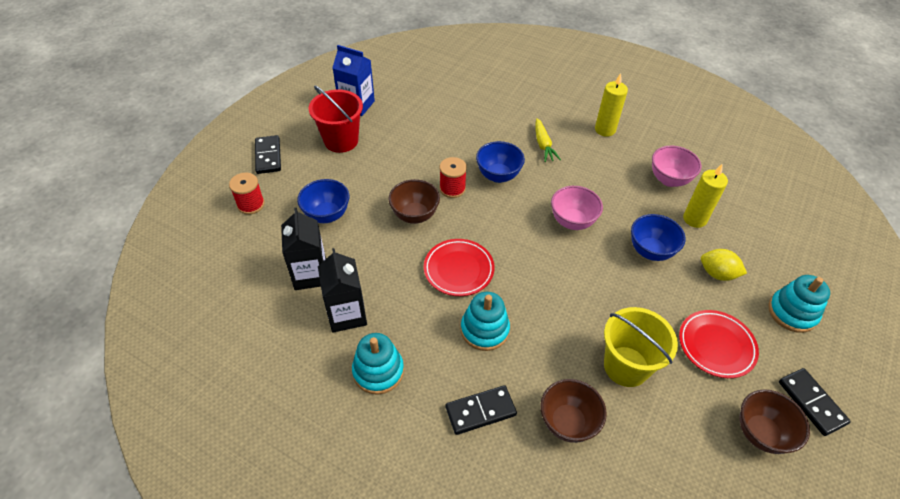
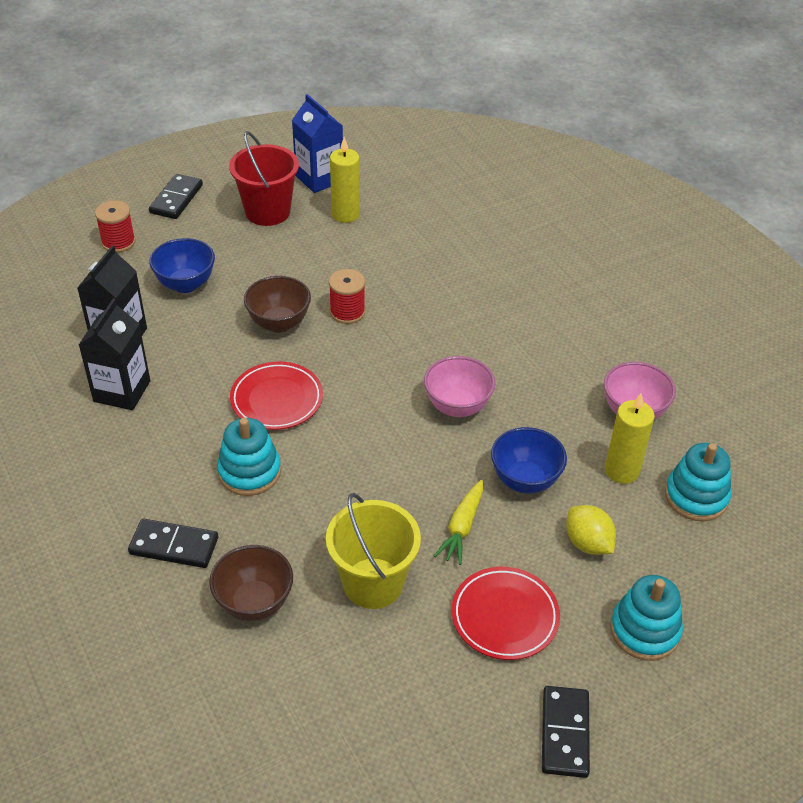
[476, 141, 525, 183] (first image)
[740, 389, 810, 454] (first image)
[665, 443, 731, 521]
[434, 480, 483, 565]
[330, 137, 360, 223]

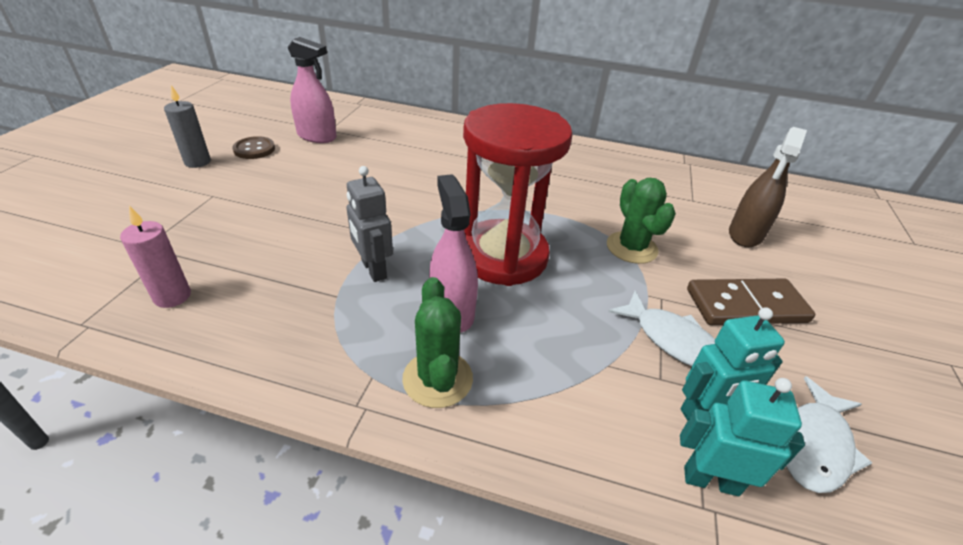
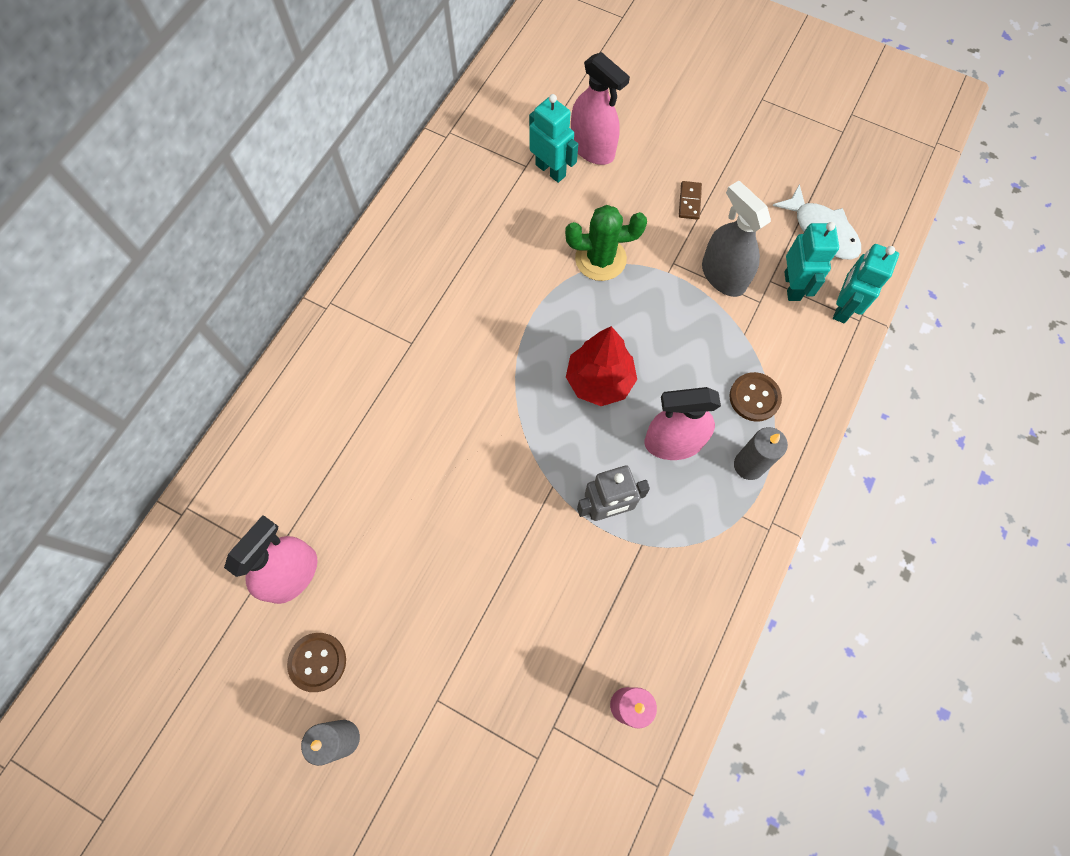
[529, 94, 578, 183]
[729, 372, 782, 422]
[734, 427, 788, 480]
[566, 326, 637, 406]
[702, 181, 771, 297]
[571, 52, 630, 165]
[679, 181, 702, 220]

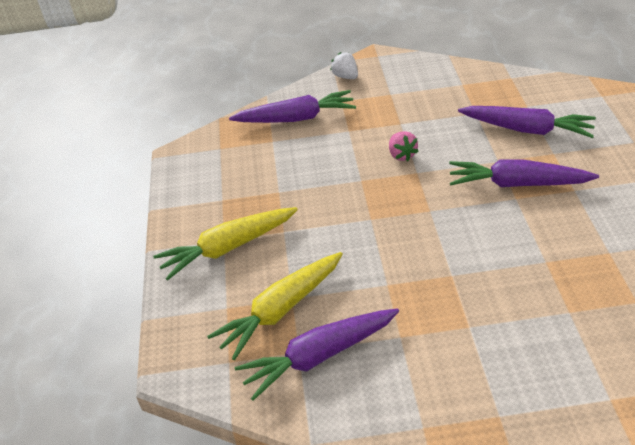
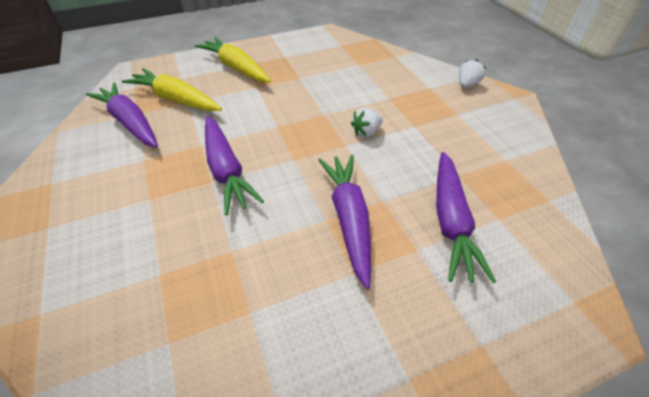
[205, 116, 264, 215]
[351, 108, 383, 137]

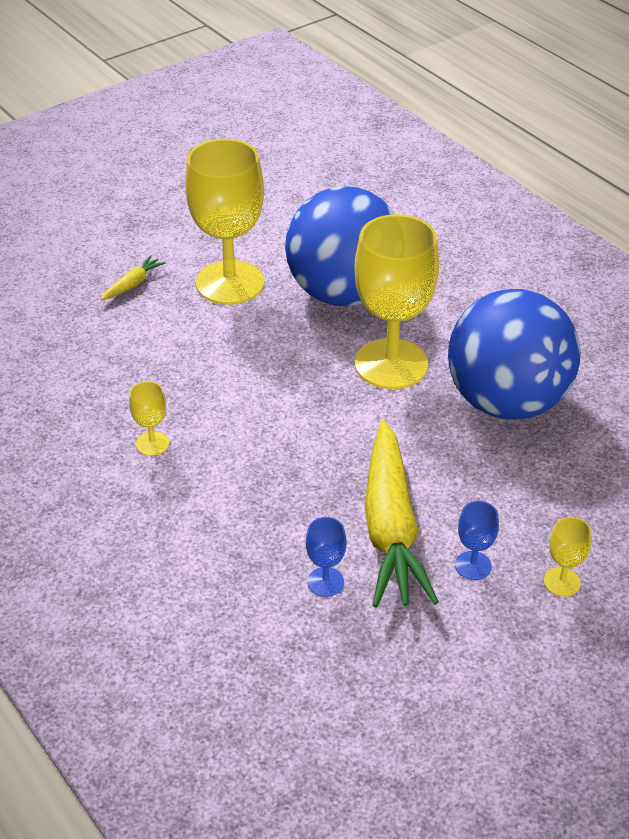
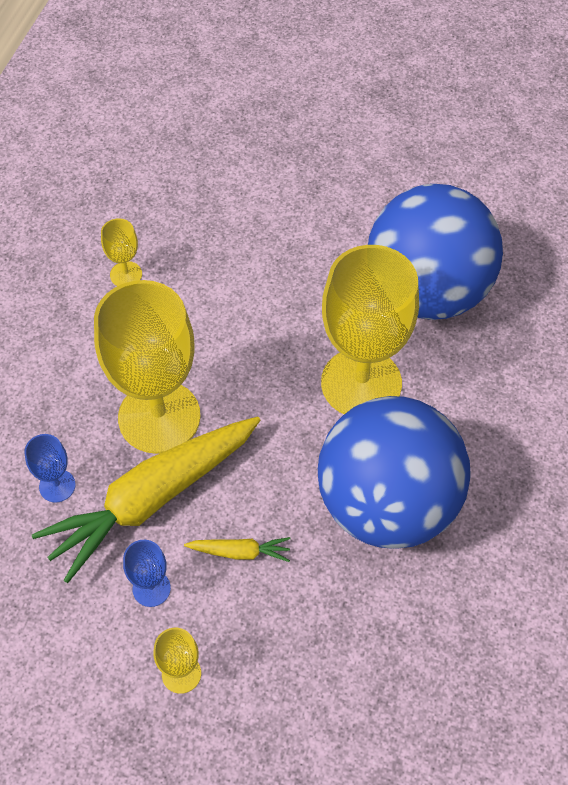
[184, 537, 291, 562]
[94, 280, 201, 454]

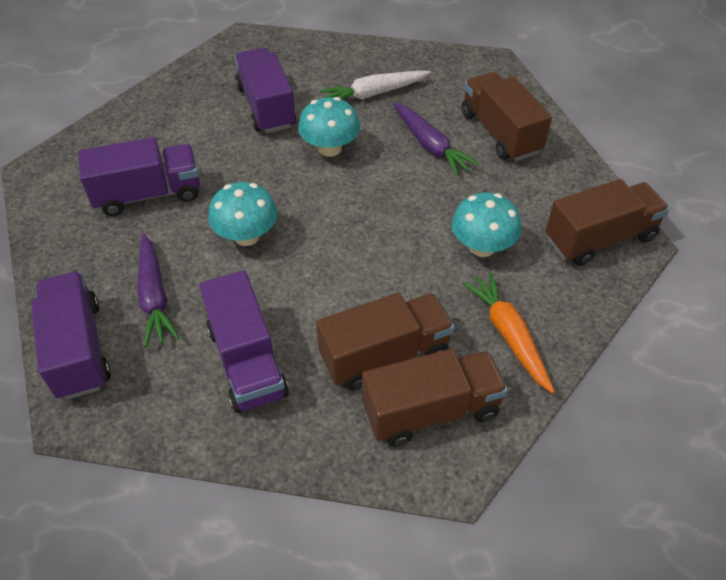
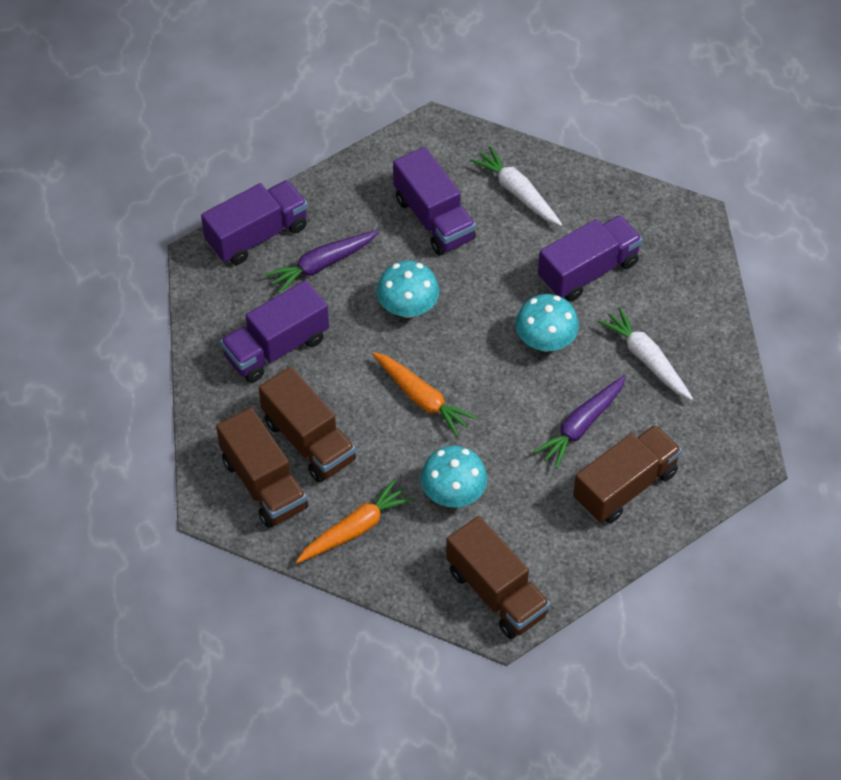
[372, 352, 477, 437]
[470, 146, 562, 226]

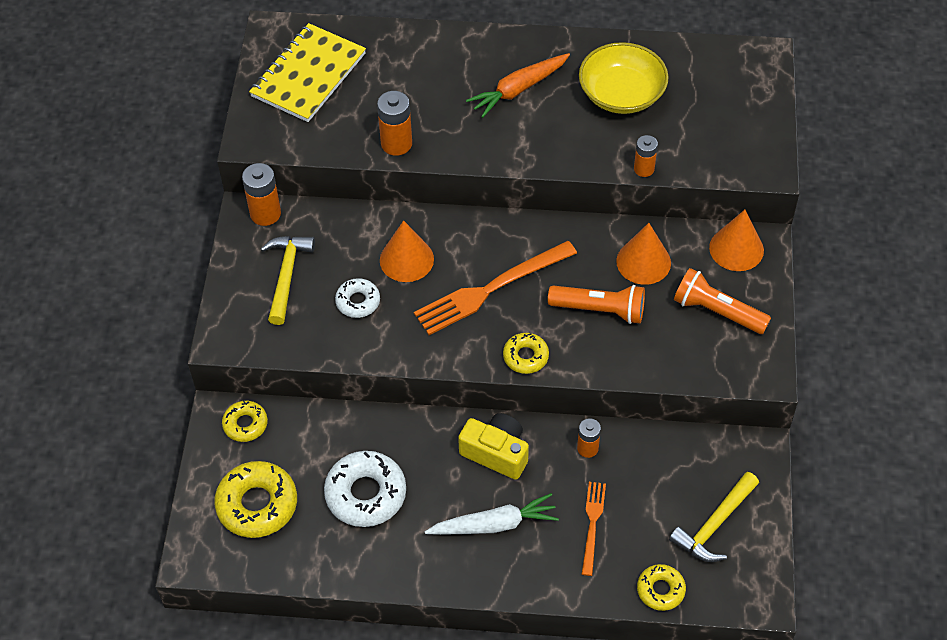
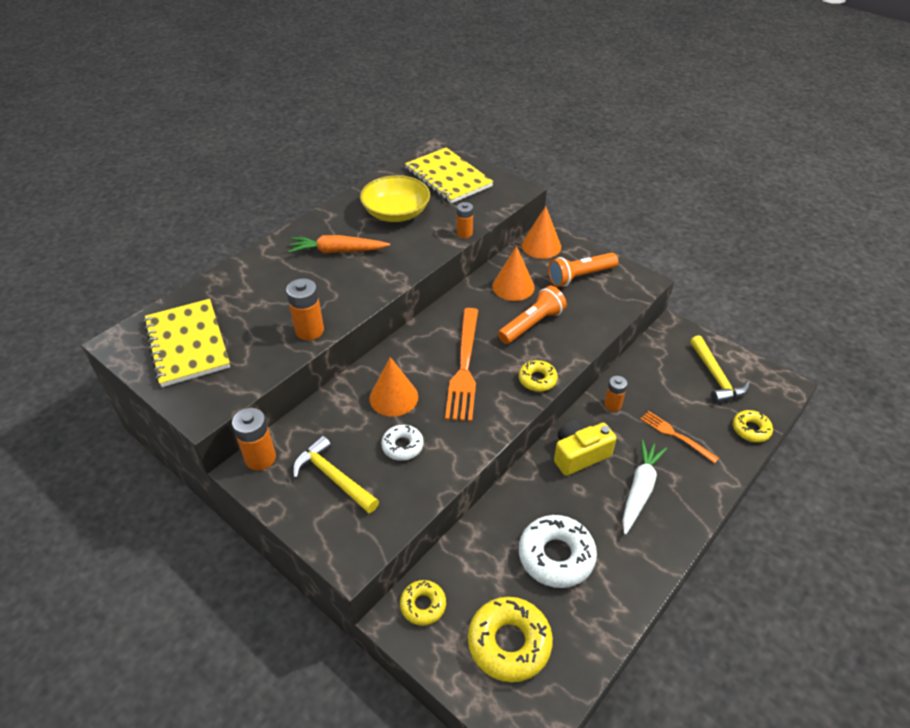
[405, 147, 494, 204]
[289, 235, 390, 253]

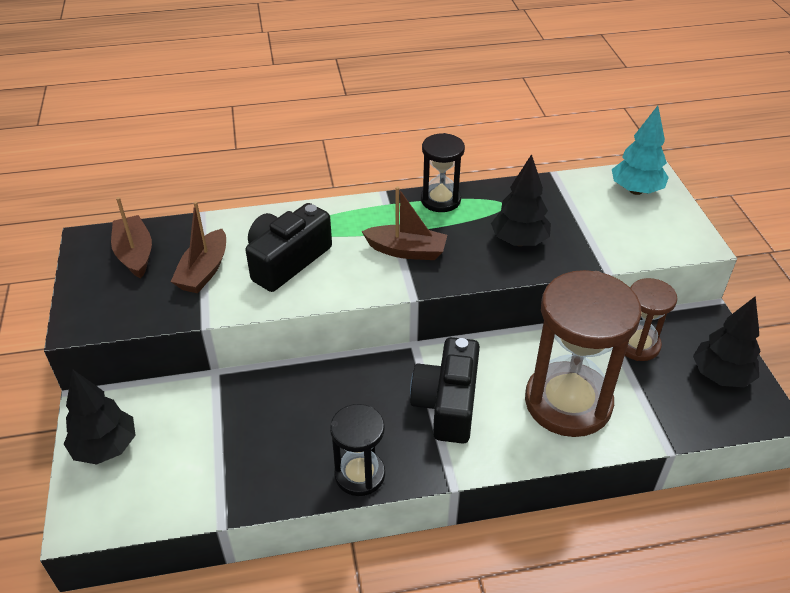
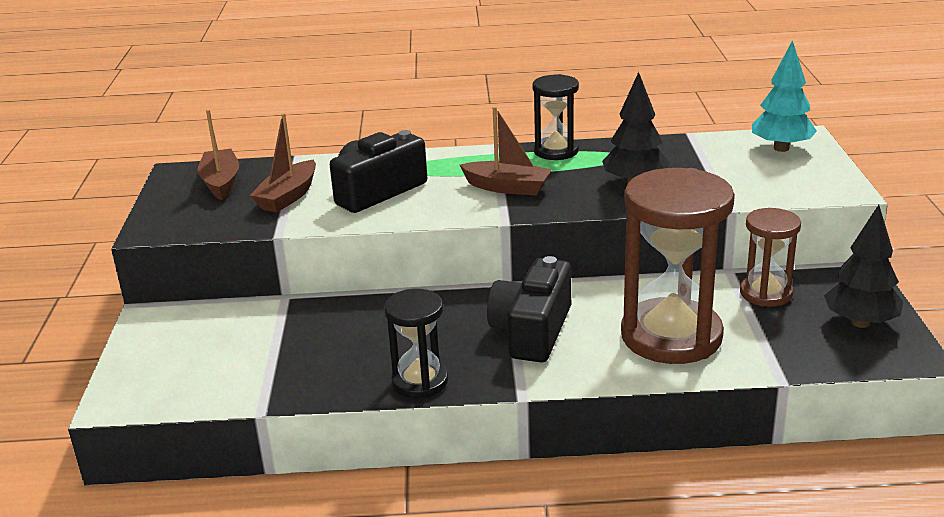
[64, 369, 136, 465] (first image)

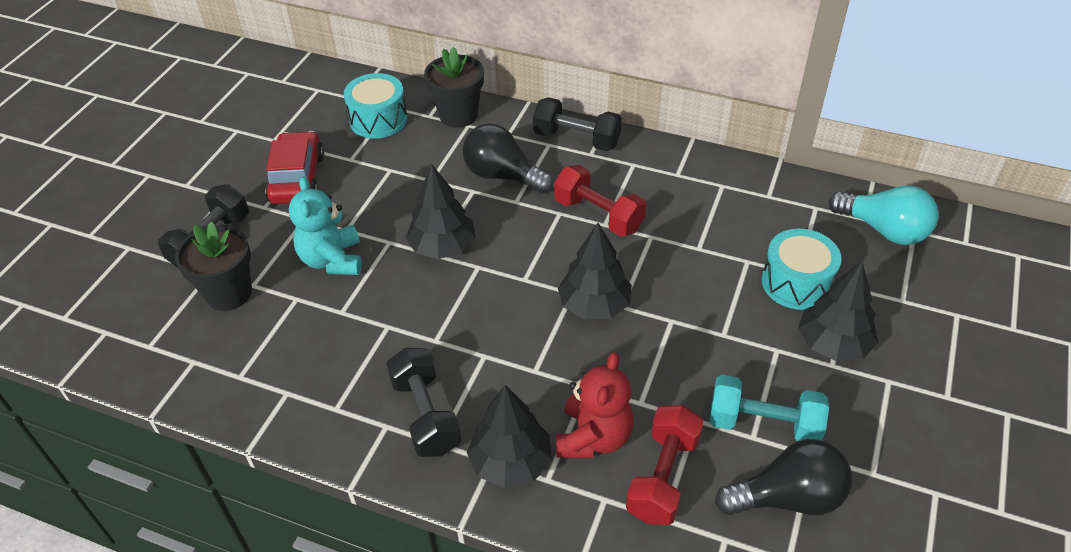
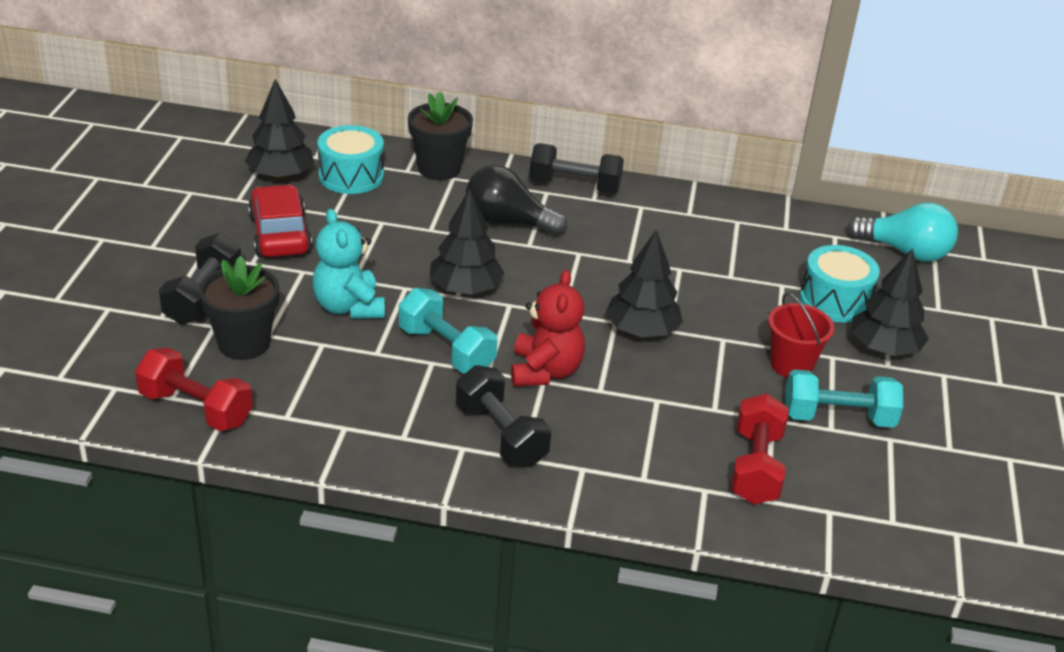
[715, 439, 852, 515] (first image)
[399, 288, 498, 374]
[768, 293, 834, 378]
[245, 79, 314, 180]
[135, 347, 253, 431]
[511, 270, 585, 387]

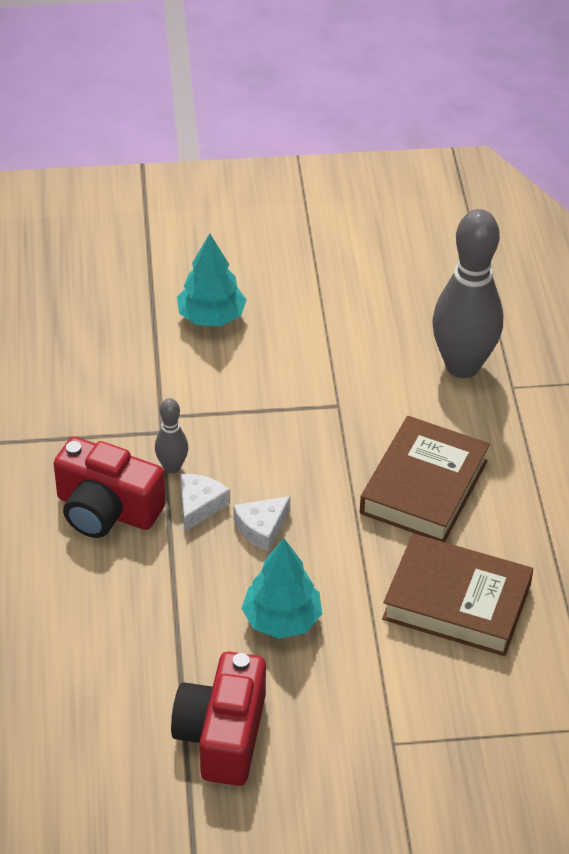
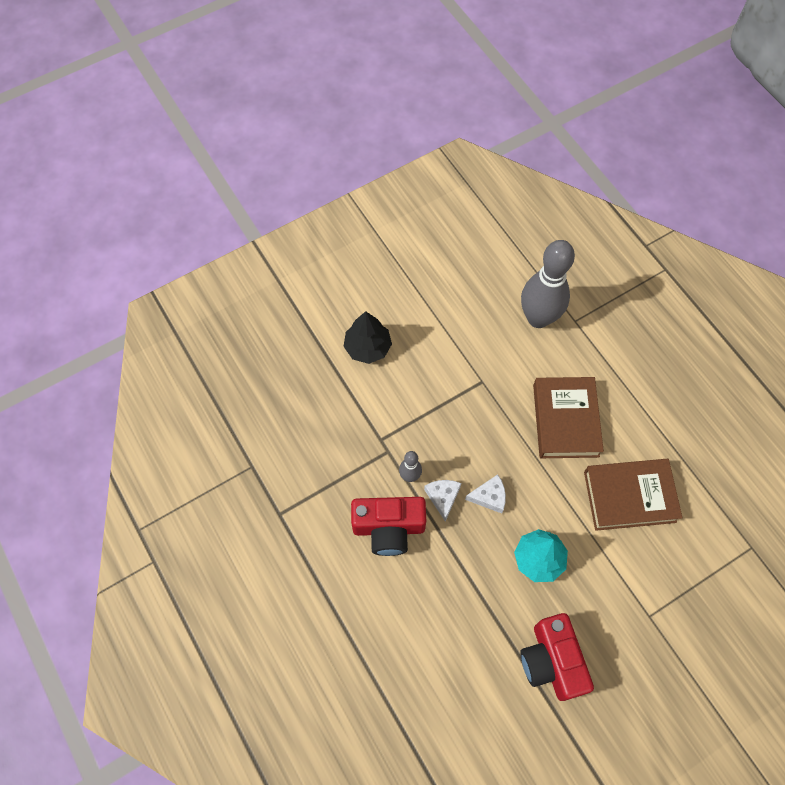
[344, 311, 392, 364]
[465, 474, 506, 514]

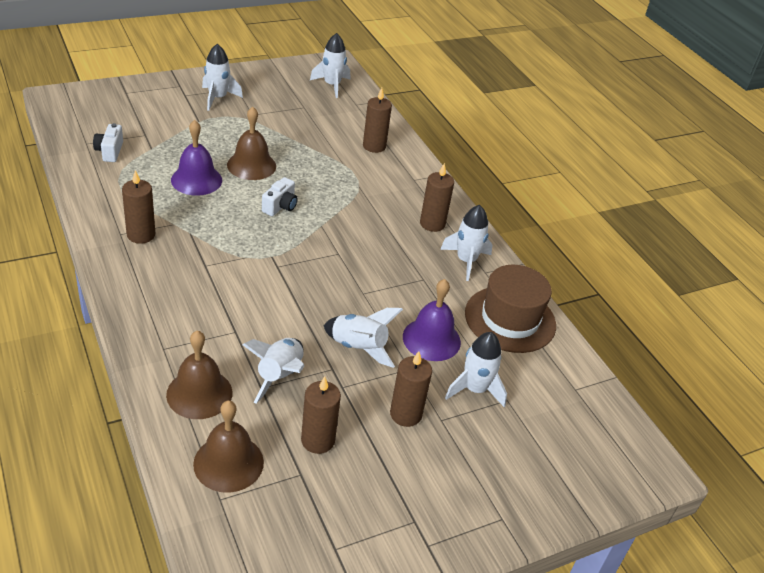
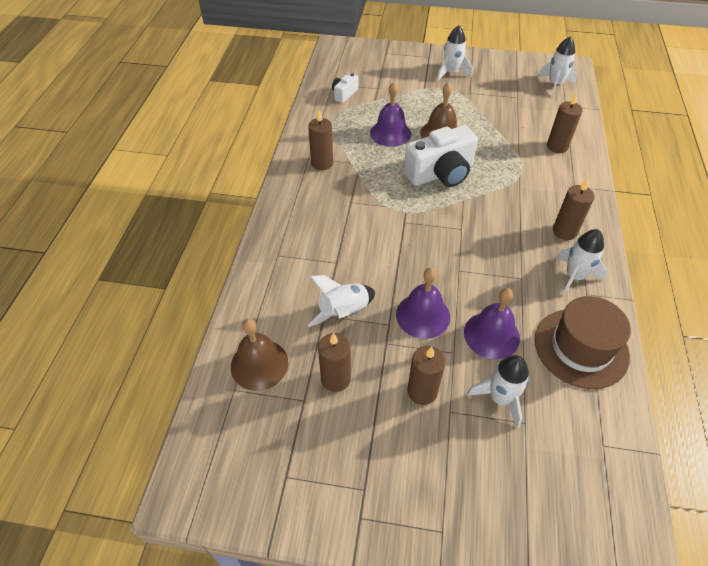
[166, 330, 233, 419] (first image)
[396, 268, 450, 339]
[404, 125, 478, 187]

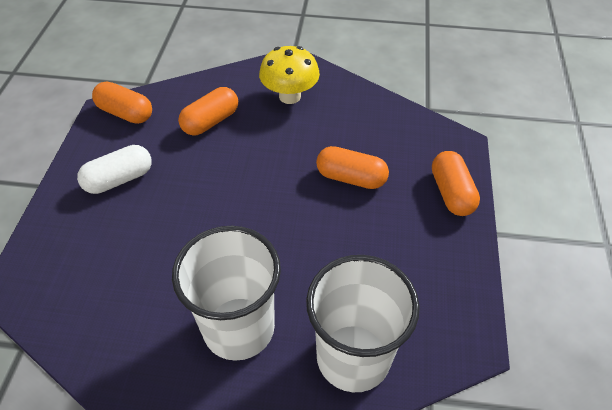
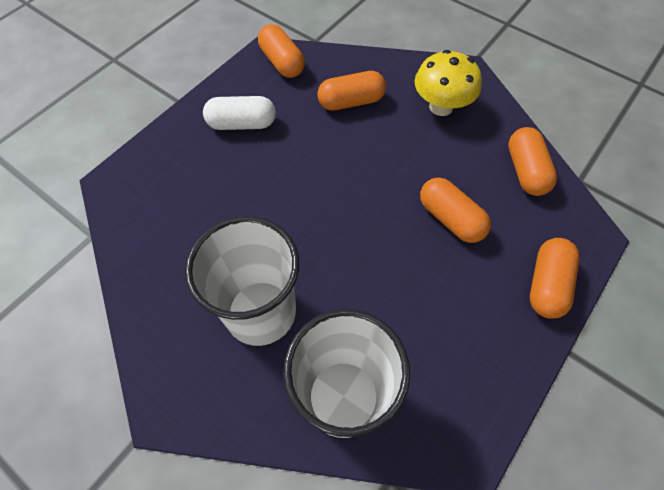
[508, 127, 557, 196]

